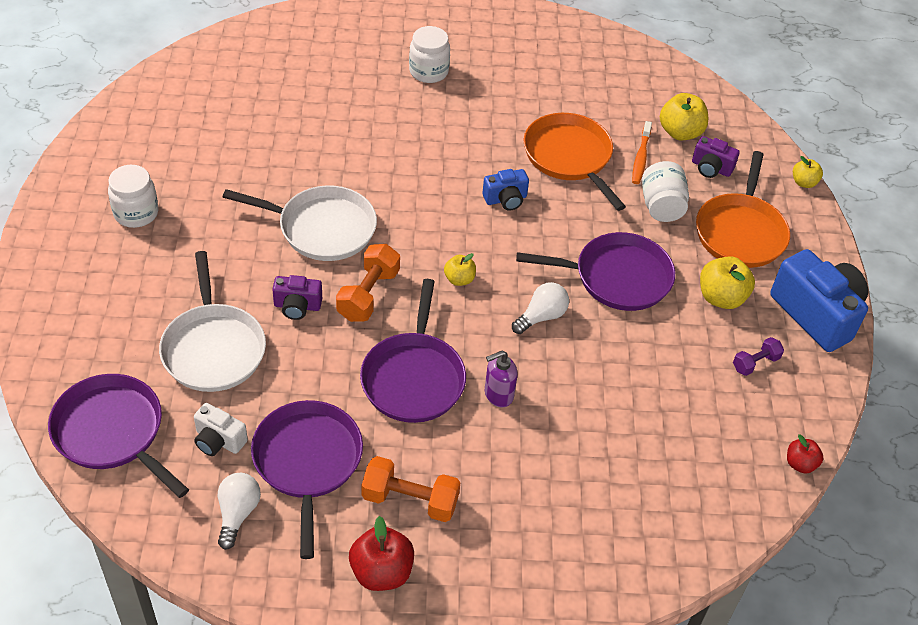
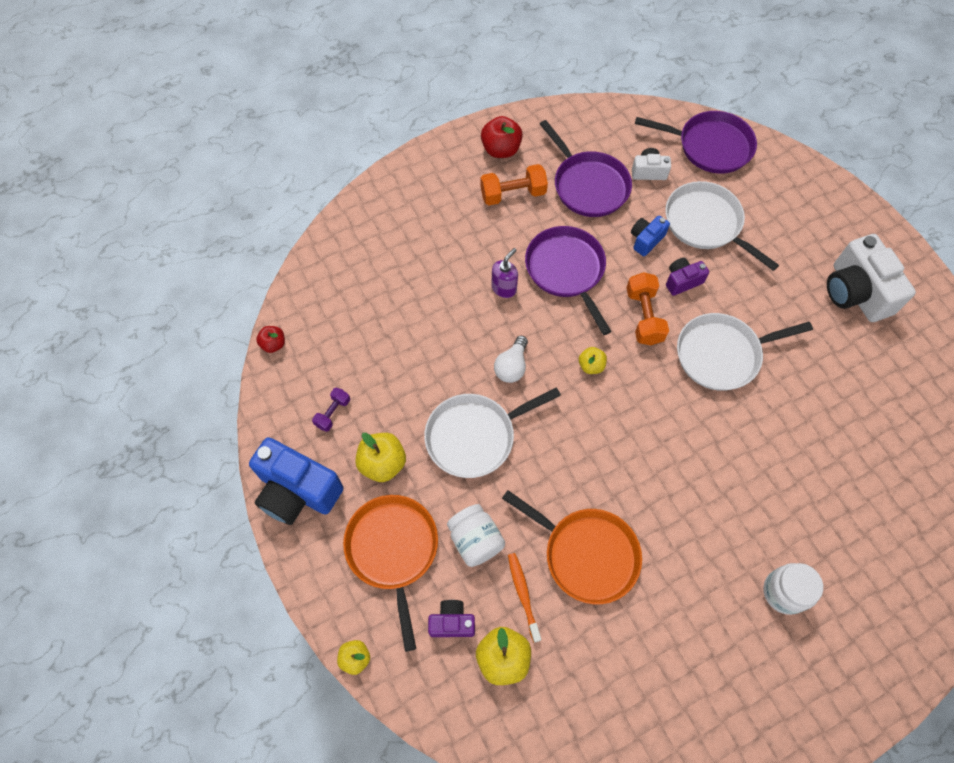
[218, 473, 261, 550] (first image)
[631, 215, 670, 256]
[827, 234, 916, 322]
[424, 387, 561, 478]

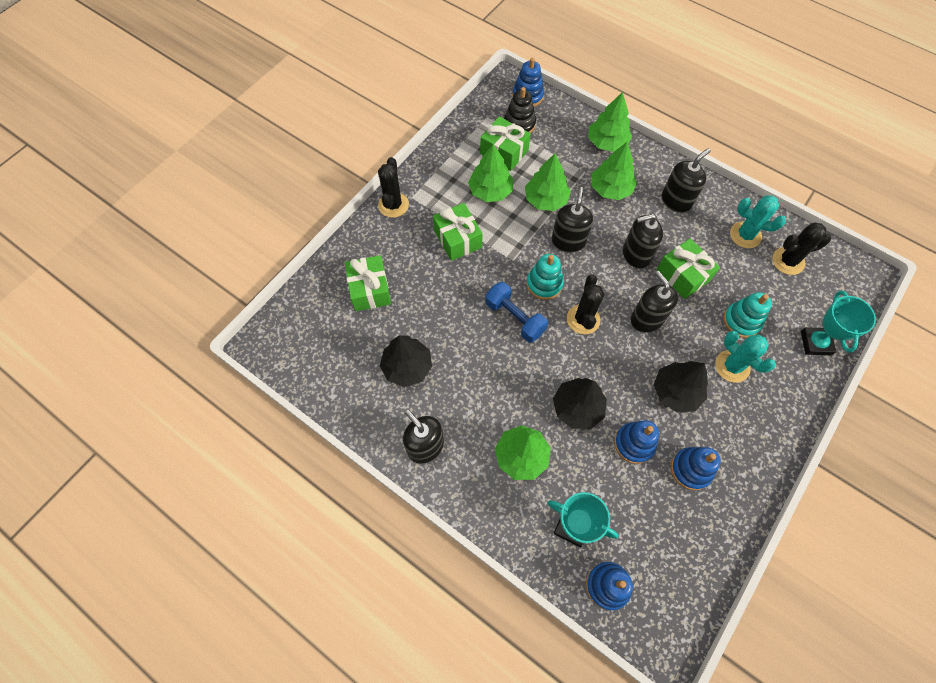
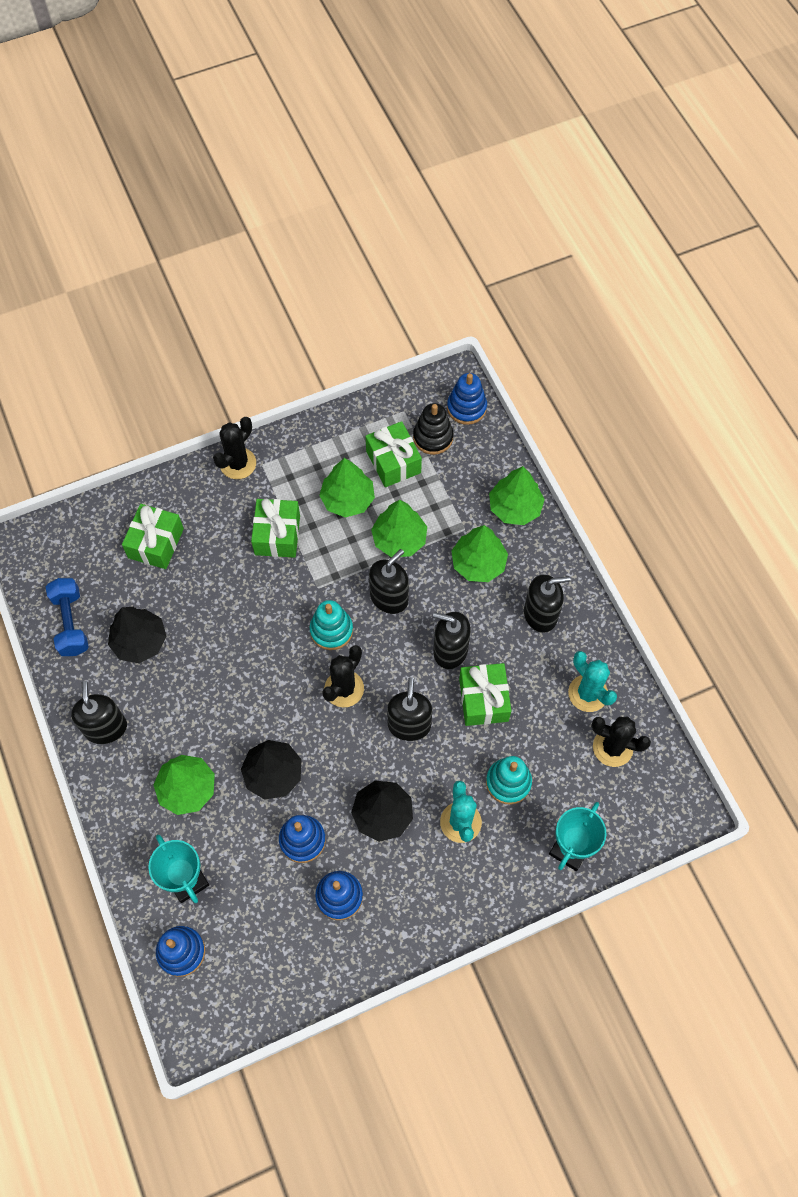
[46, 578, 89, 656]

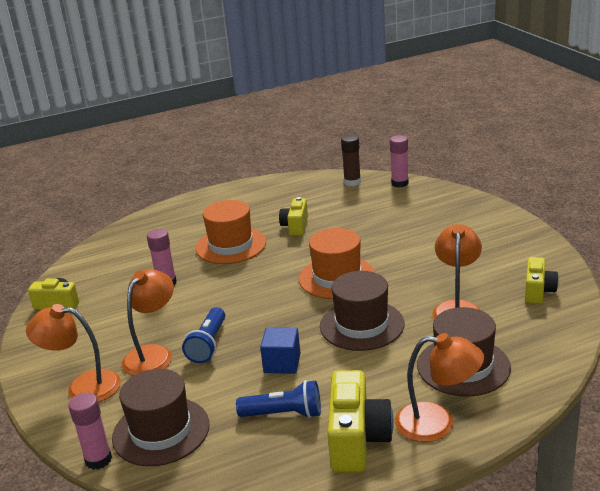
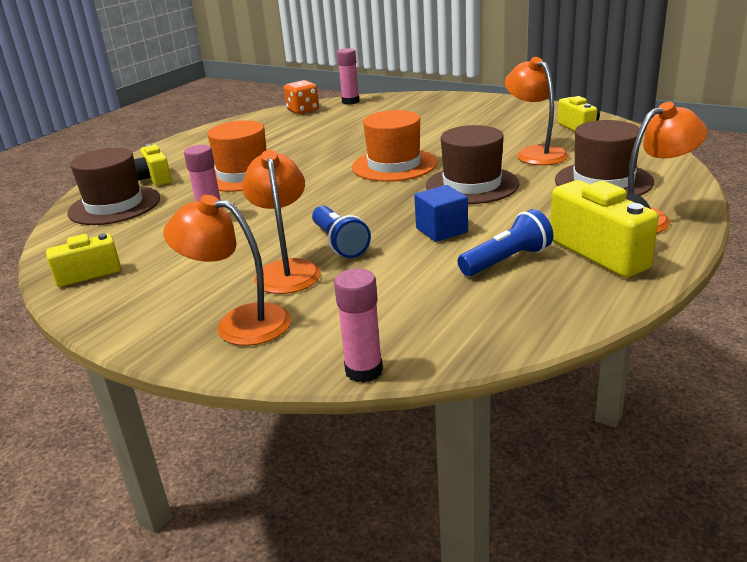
[67, 148, 160, 225]
[134, 144, 172, 186]
[284, 80, 319, 114]
[163, 195, 291, 346]

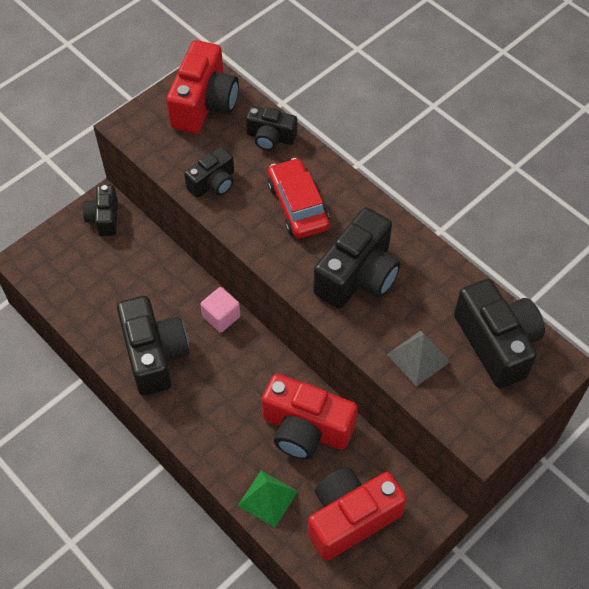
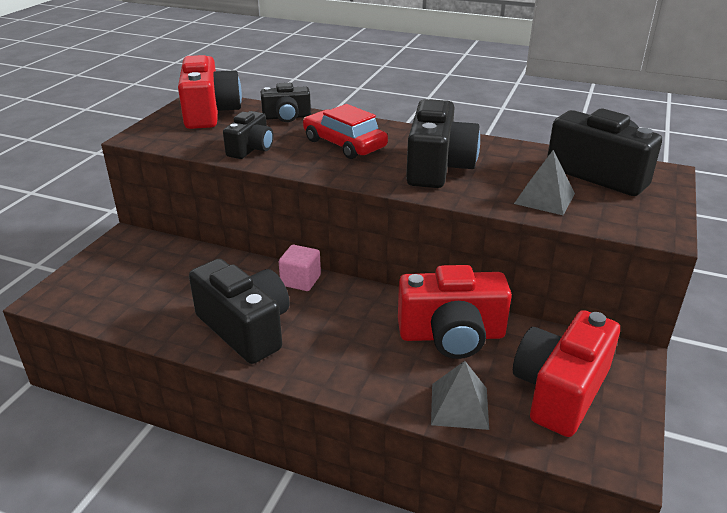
[83, 185, 117, 236] (first image)
[431, 361, 489, 430]

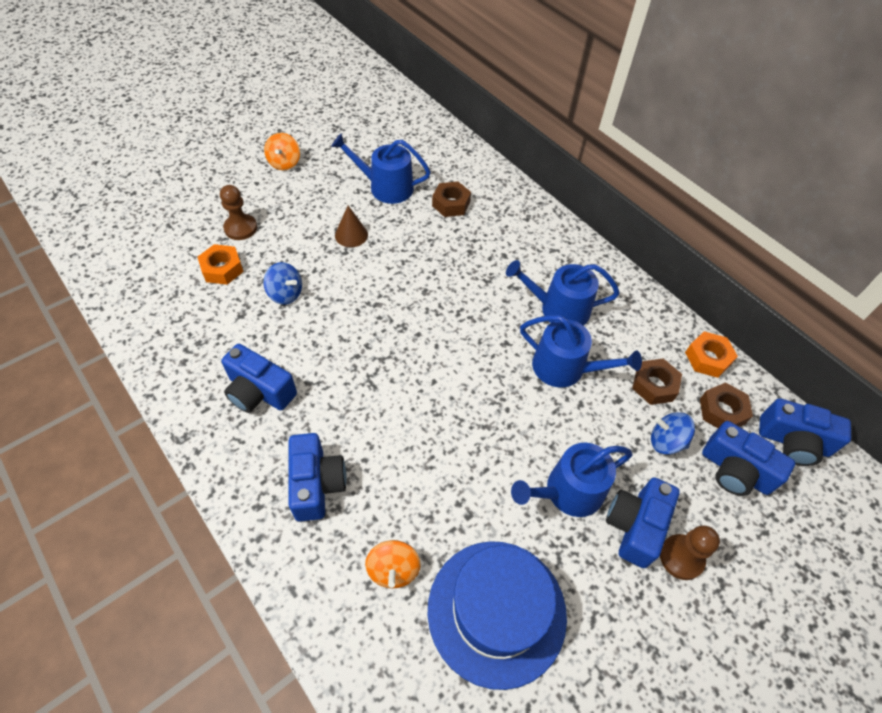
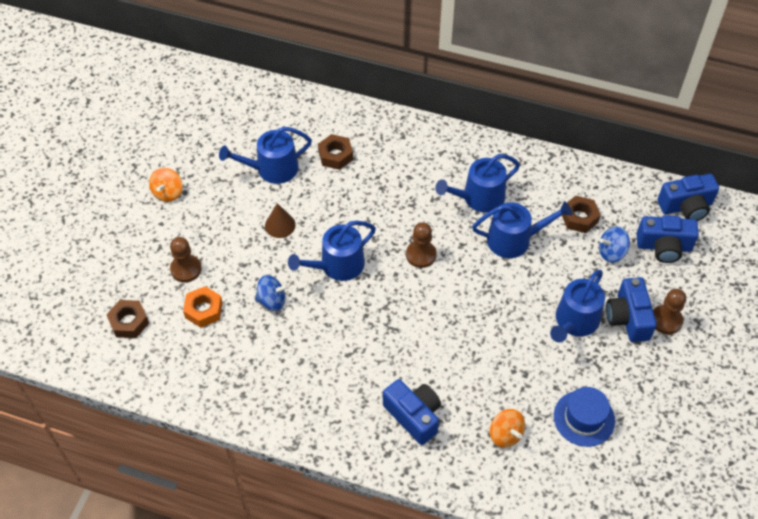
[221, 344, 297, 413] (first image)
[685, 331, 738, 378] (first image)
[288, 221, 376, 281]
[406, 222, 437, 268]
[106, 300, 149, 338]
[149, 167, 183, 202]
[554, 387, 615, 447]

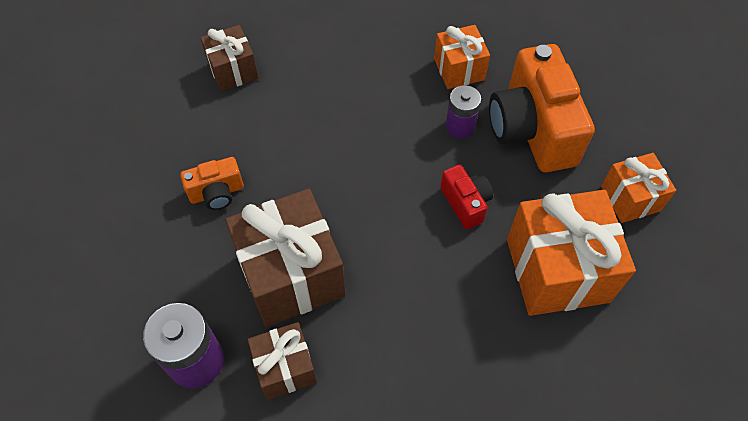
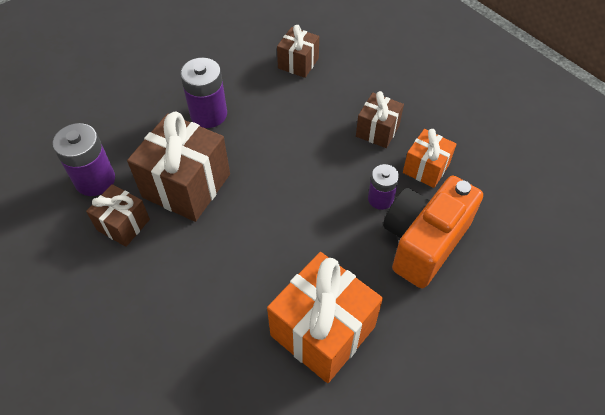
[440, 165, 493, 229] (first image)
[601, 153, 676, 223] (first image)
[356, 91, 404, 148]
[180, 58, 227, 128]

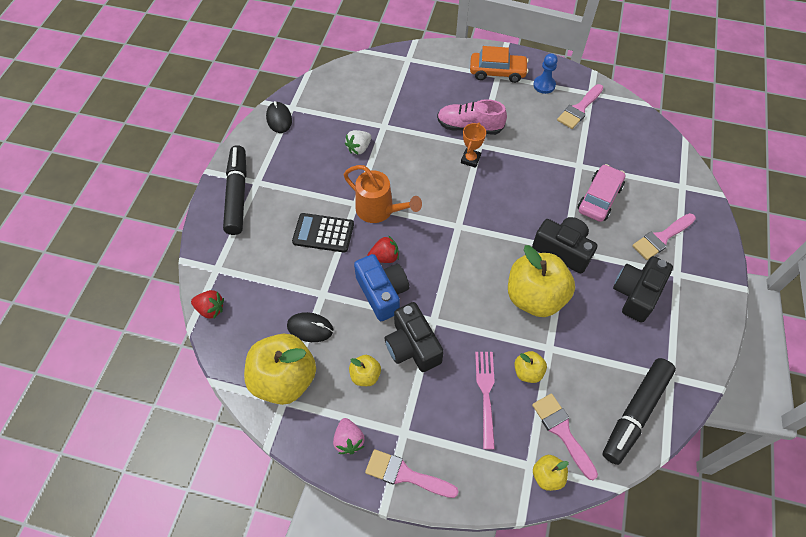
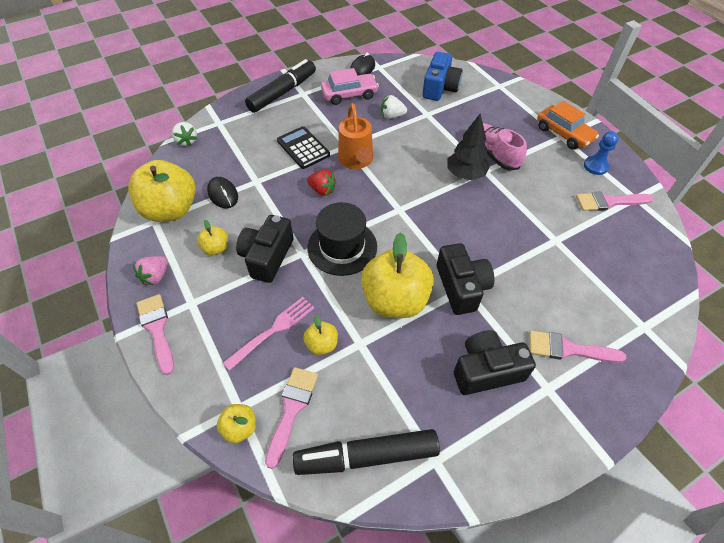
[307, 202, 377, 276]
[422, 52, 463, 101]
[321, 68, 379, 105]
[447, 114, 490, 180]
[172, 122, 197, 147]

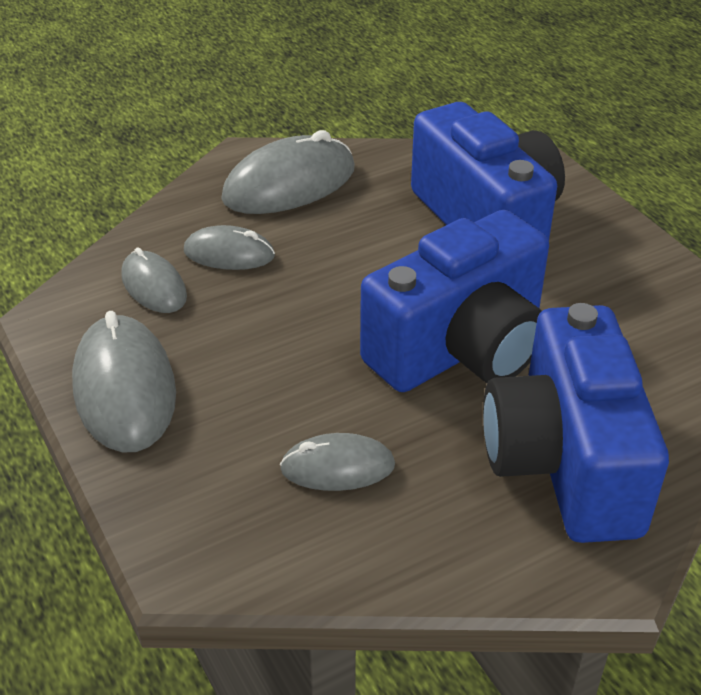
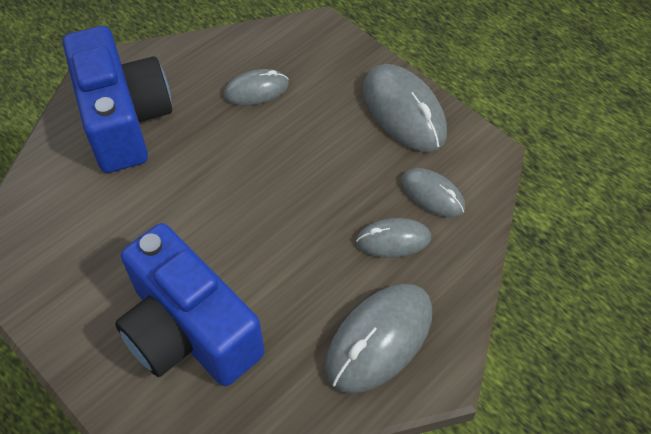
[360, 210, 549, 392] (first image)

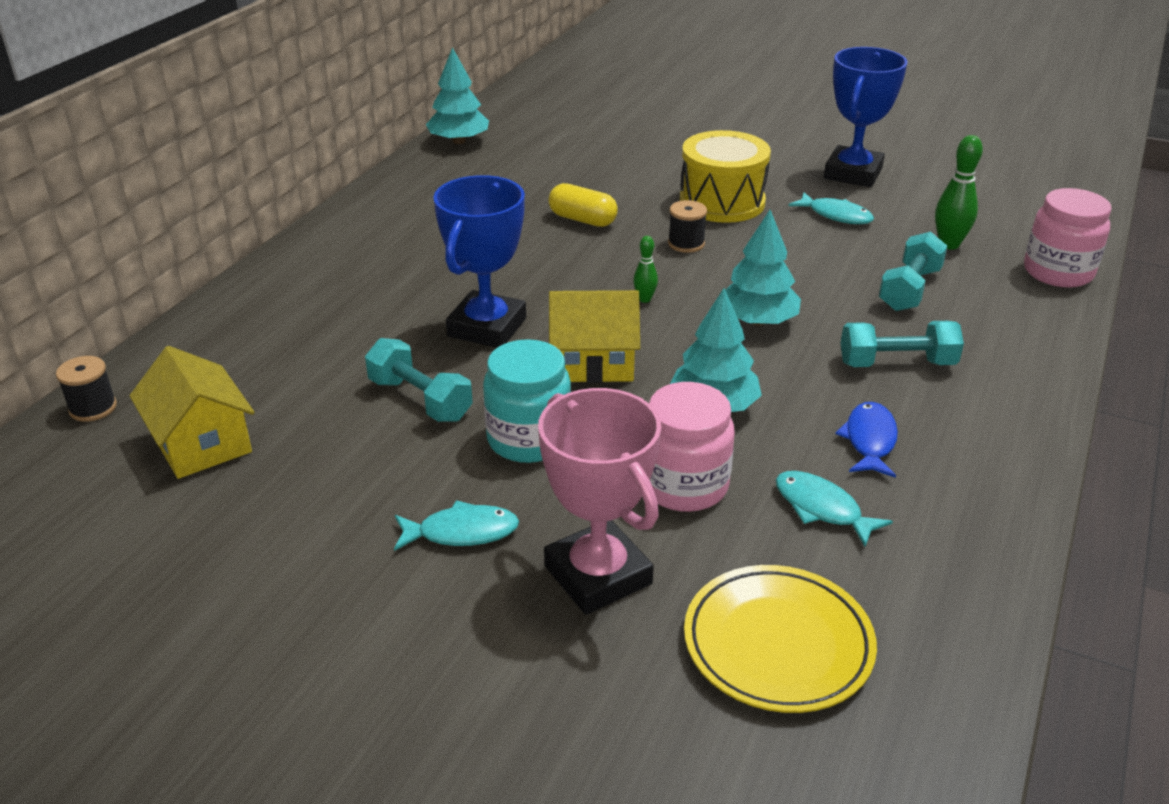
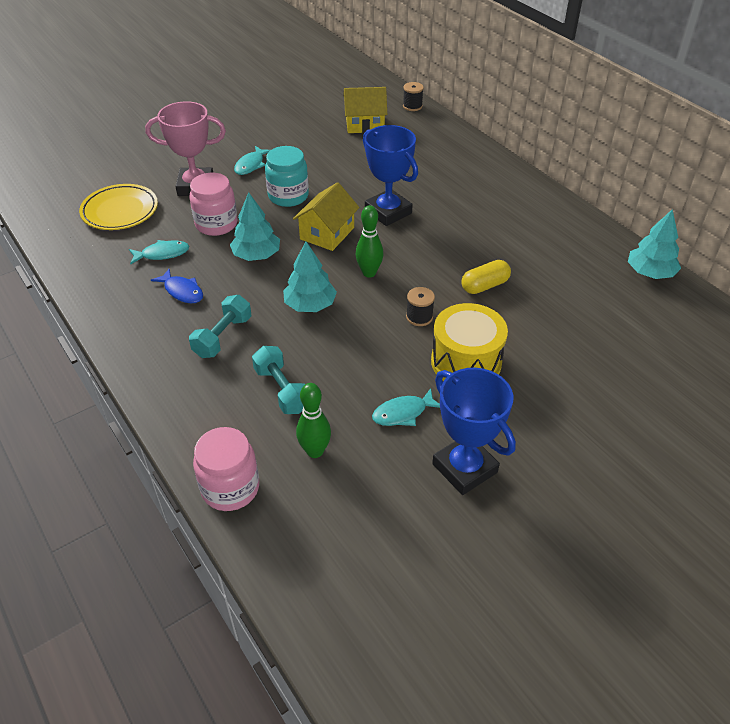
[365, 338, 473, 422] (first image)
[356, 205, 383, 278]

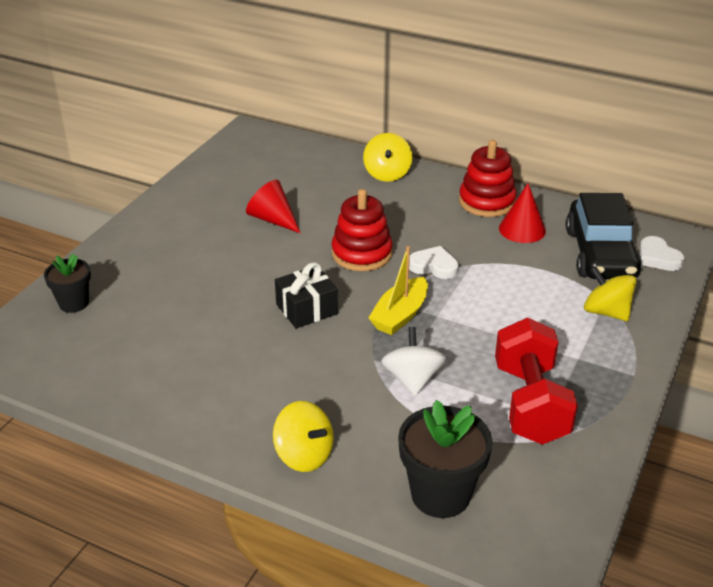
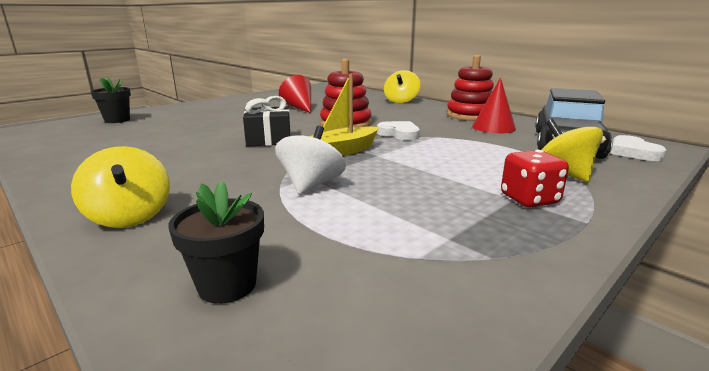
[495, 318, 578, 445] (first image)
[501, 150, 569, 207]
[168, 181, 264, 304]

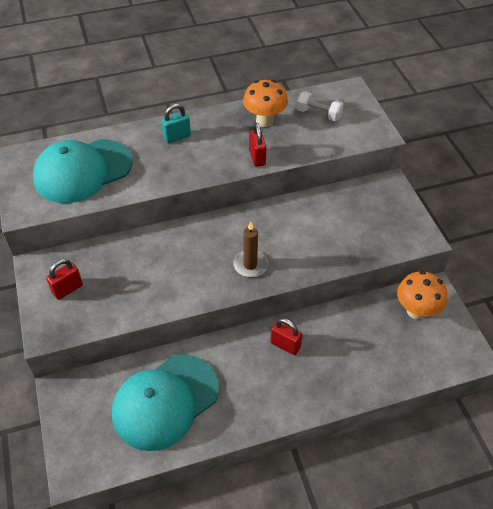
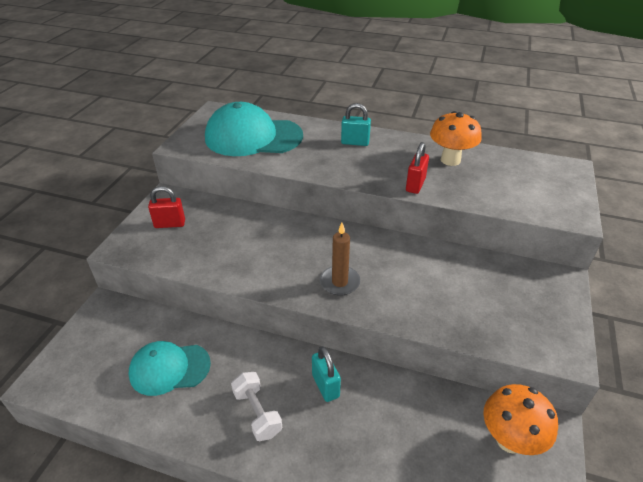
[231, 372, 282, 441]
[312, 346, 341, 402]
[129, 341, 211, 396]

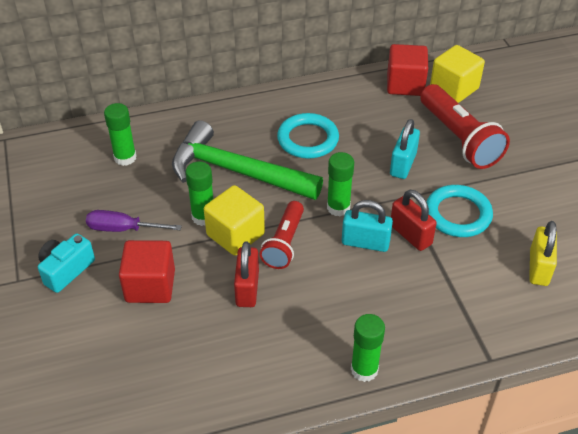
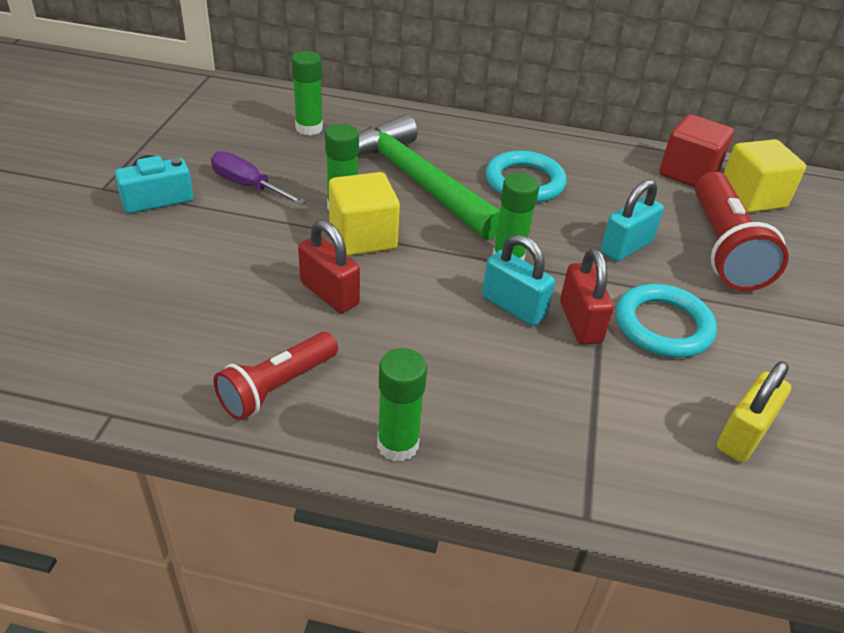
[119, 240, 175, 303] (first image)
[213, 332, 338, 420]
[298, 220, 360, 313]

